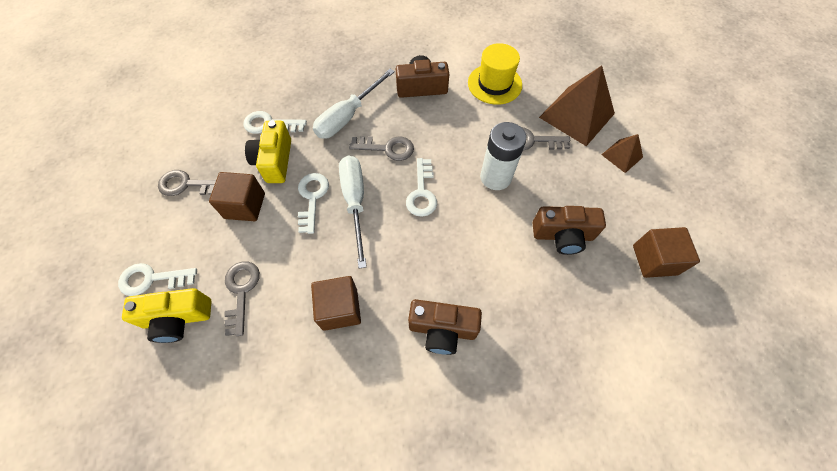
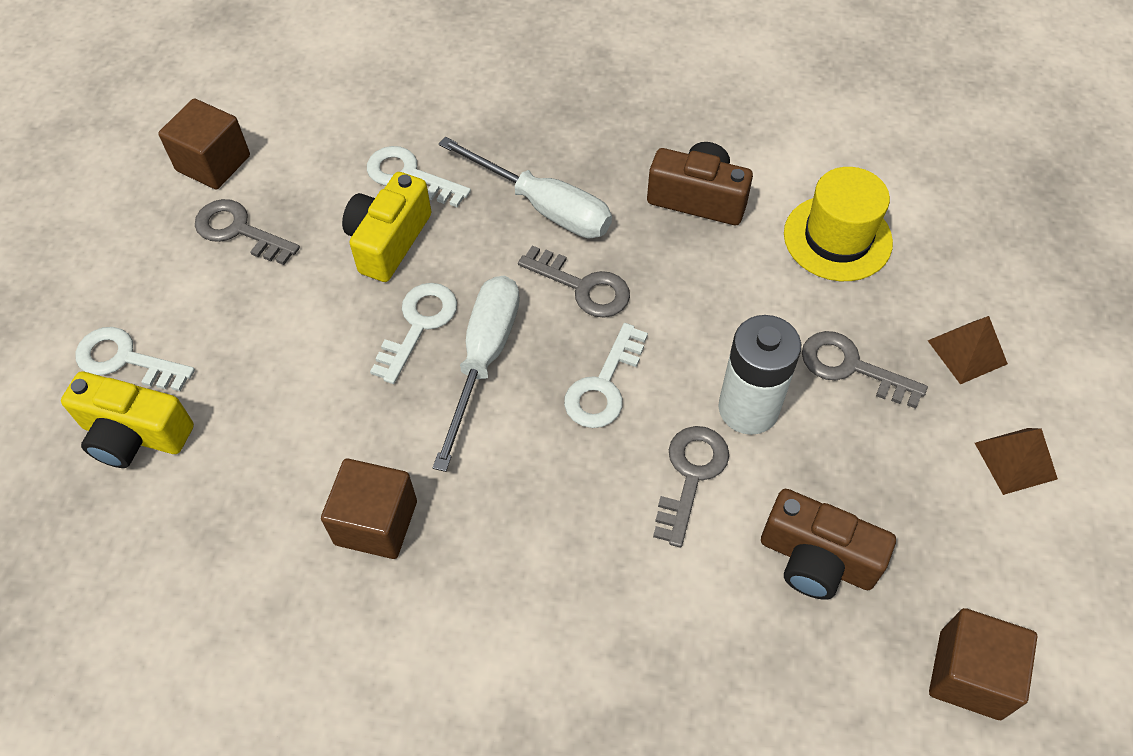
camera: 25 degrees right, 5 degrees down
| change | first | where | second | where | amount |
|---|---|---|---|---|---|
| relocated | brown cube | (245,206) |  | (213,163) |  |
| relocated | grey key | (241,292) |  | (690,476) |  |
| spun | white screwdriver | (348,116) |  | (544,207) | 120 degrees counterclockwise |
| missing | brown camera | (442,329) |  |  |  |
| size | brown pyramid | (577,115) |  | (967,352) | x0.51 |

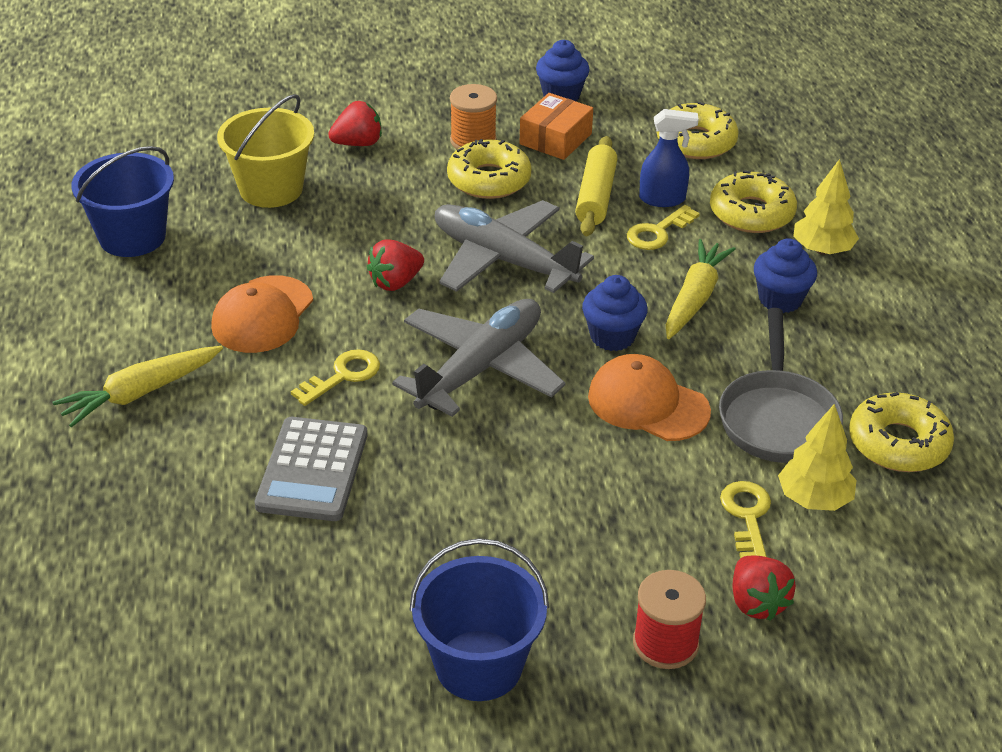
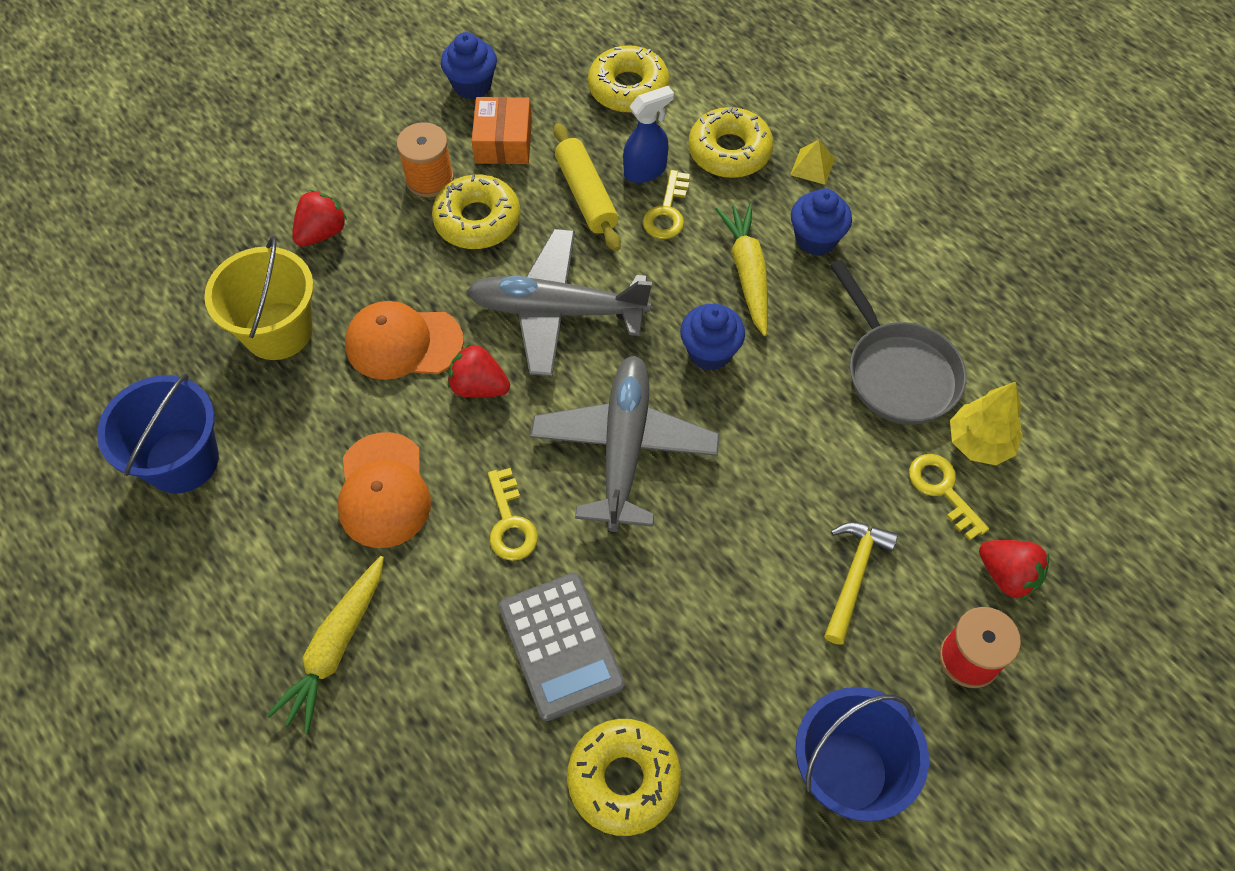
camera: 30 degrees left, 20 degrees up
| change | first | where | second | where | amount |
|---|---|---|---|---|---|
| spun | yellow key | (343,376) |  | (510,523) | 150 degrees clockwise |
| spun | red strawberry | (395,282) |  | (479,387) | 90 degrees clockwise |
| relocated | orange cap | (648,404) |  | (403,343) |  |
| exchanged | yellow tree | (822,250) | yellow pyramid | (812,166) |  |
| relocated | yellow donut | (898,443) |  | (623,779) |  |
| appeared |  |  | yellow hammer | (854,576) |  |

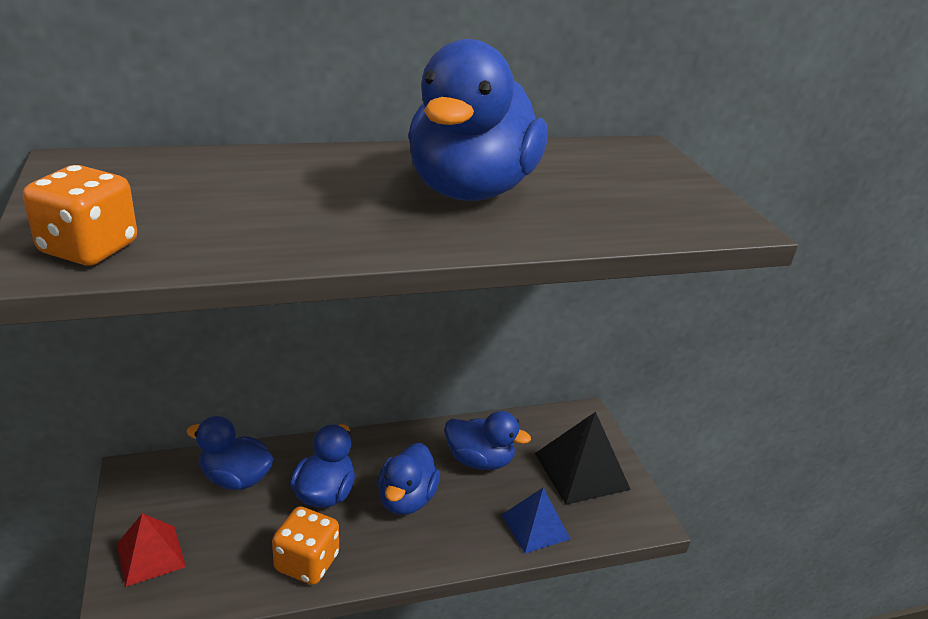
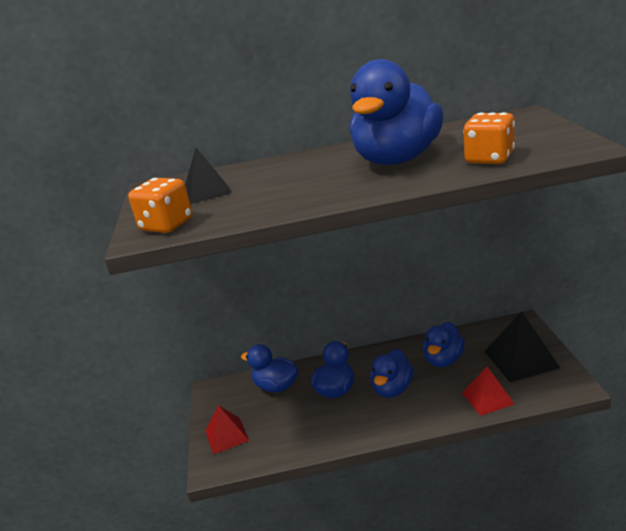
camera: 15 degrees right, 5 degrees down
| change | first | where | second | where | amount |
|---|---|---|---|---|---|
| relocated | orange dice | (307,562) |  | (489,159) |  |
| spun | blue duck | (479,460) |  | (443,360) | 90 degrees clockwise |
| colour | blue pyramid | (535,526) | red pyramid | (487,398) |  |
| appeared |  |  | black pyramid | (207,191) |  |

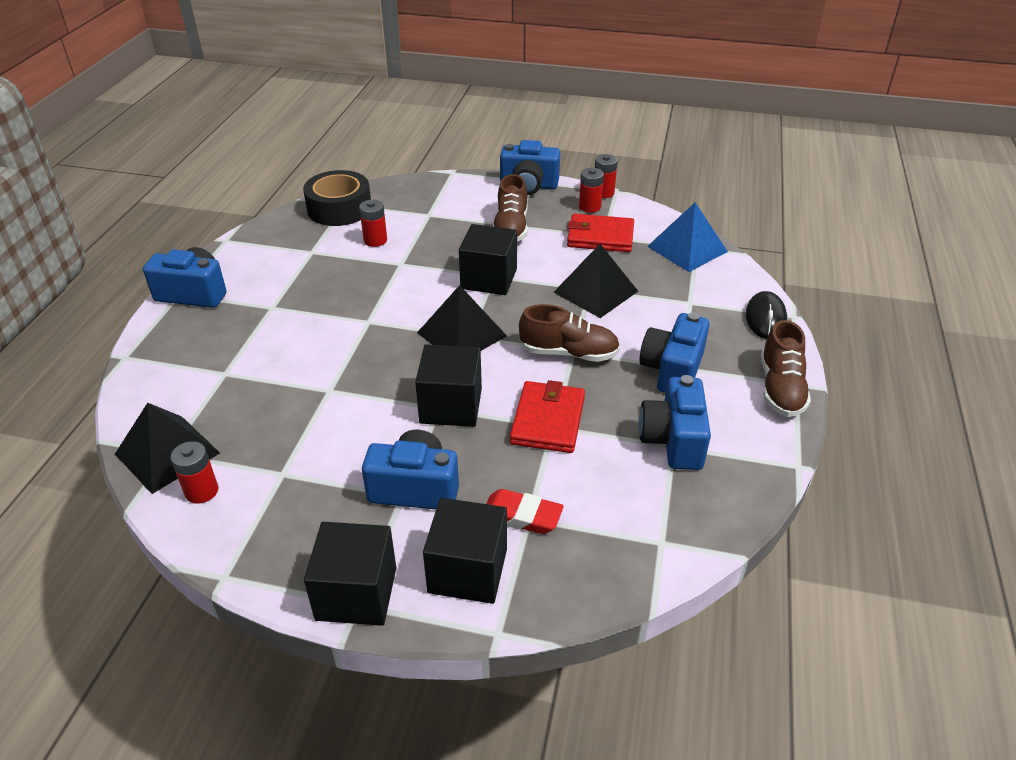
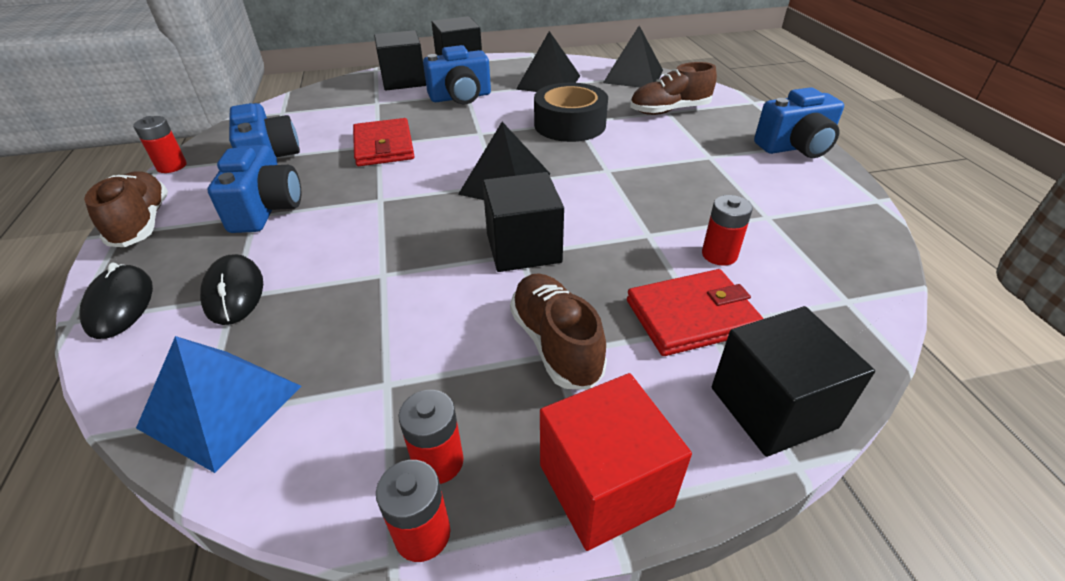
camera: 155 degrees right, 0 degrees up
| change | first | where | second | where | amount |
|---|---|---|---|---|---|
| relocated | red battery | (201,491) |  | (172,166) |  |
| relocated | black tape | (339,208) |  | (570,124) |  |
| relocated | black cube | (451,406) |  | (772,407) |  |
| missing | red eraser | (521,516) |  |  |  |
| exchanged | blue camera | (528,186) | red cube | (604,485) |  |
| relocated | brown shoe | (568,353) |  | (669,110) |  |
| relocated | black pyramid | (596,291) |  | (548,82) |  |
| relocated | red wallet | (600,237) |  | (692,316) |  |
| appeared |  |  | black mouse | (234,292) |  |

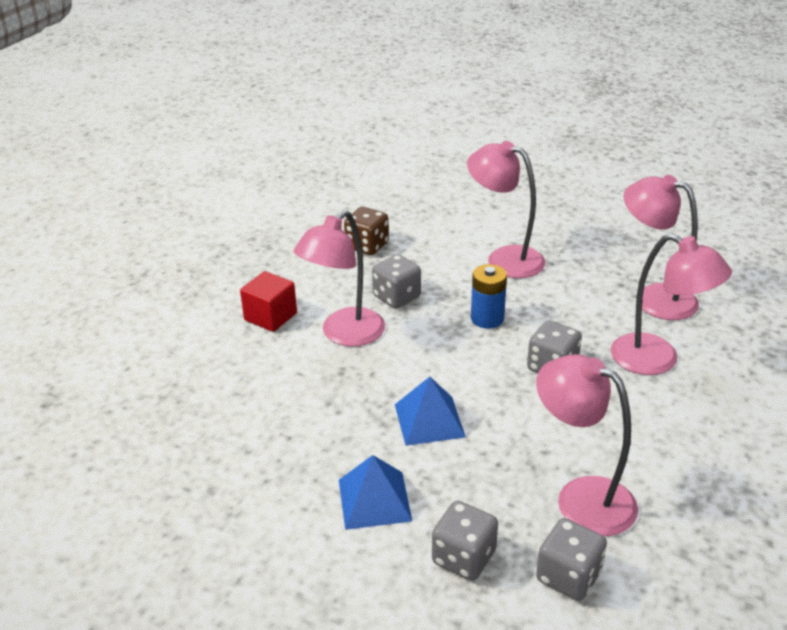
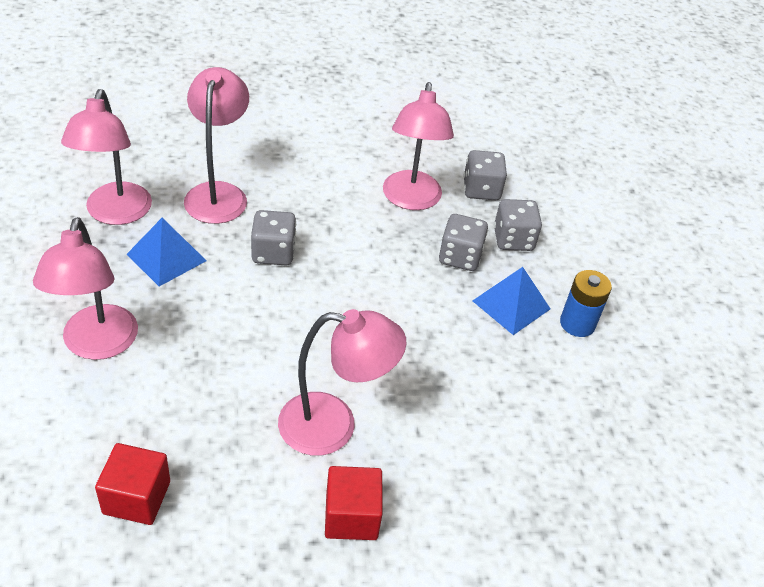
camera: 130 degrees left, 10 degrees up
| change | first | where | second | where | amount |
|---|---|---|---|---|---|
| exchanged | brown dice | (367,246) | red cube | (136,497) |  |
| relocated | grey dice | (396,297) |  | (460,257) |  |
| relocated | blue pyramid | (429,420) |  | (166,257) |  |
| relocated | blue battery | (487,319) |  | (577,323) |  |

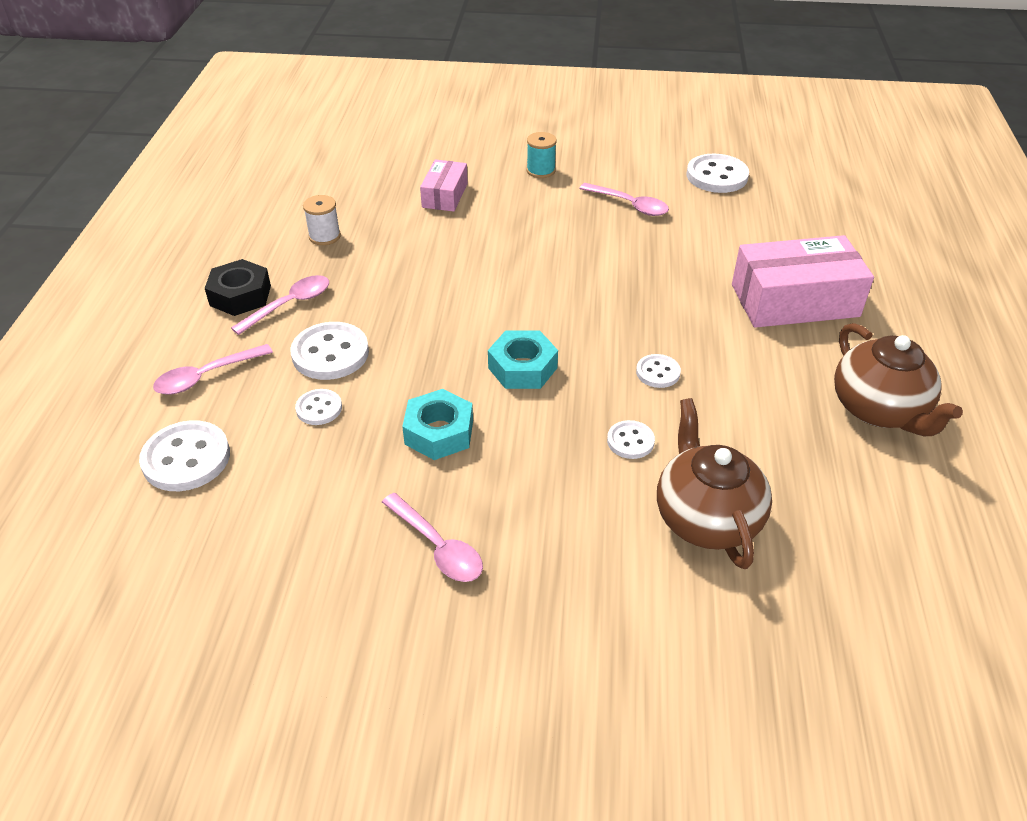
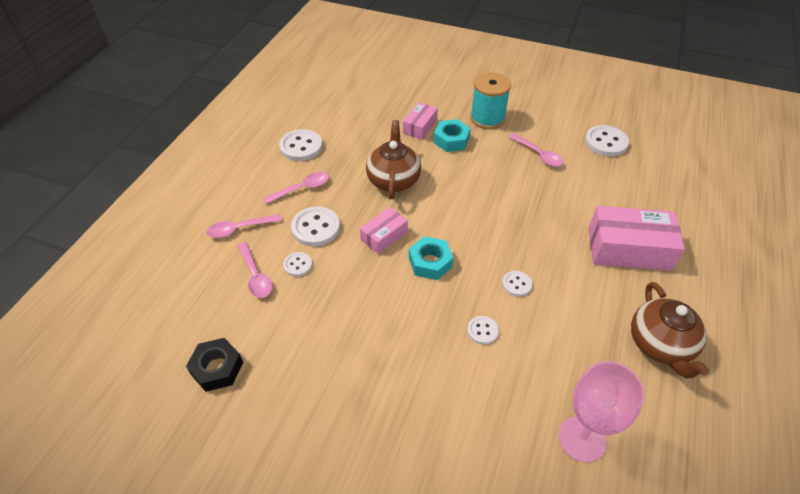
camera: 15 degrees right, 5 degrees up
| change | first | where | second | where | amount |
|---|---|---|---|---|---|
| relocated | white button | (186,458) |  | (301,146) |  |
| relocated | black nut | (240,295) |  | (217,368) |  |
| missing | white spool | (324,236) |  |  |  |
| relocated | pink spoon | (438,547) |  | (255,276) |  |
| relocated | turquoise nut | (439,432) |  | (451,140) |  |
| size | turquoise spool | (541,171) |  | (487,118) | x1.81 |
| relocated | brown teapot | (706,518) |  | (393,180) |  |
| appeared |  |  | pink box | (384,236) |  |
| appeared |  |  | pink goblet | (582,439) |  |

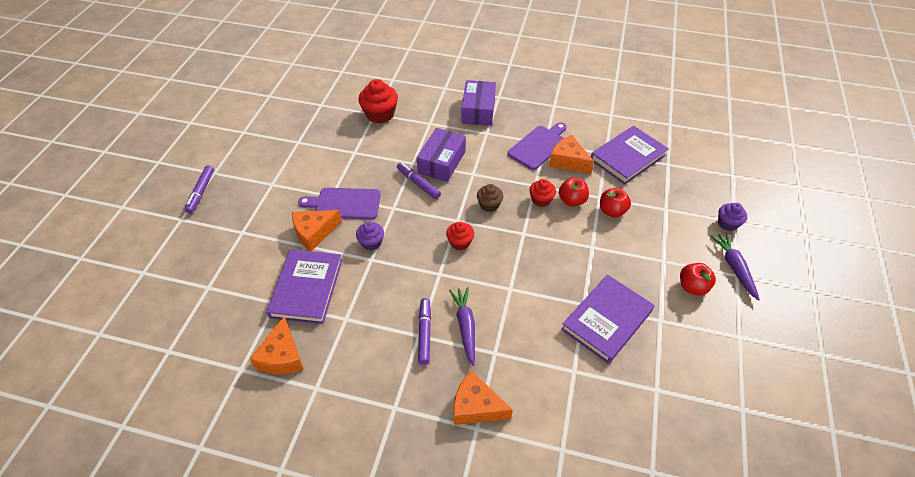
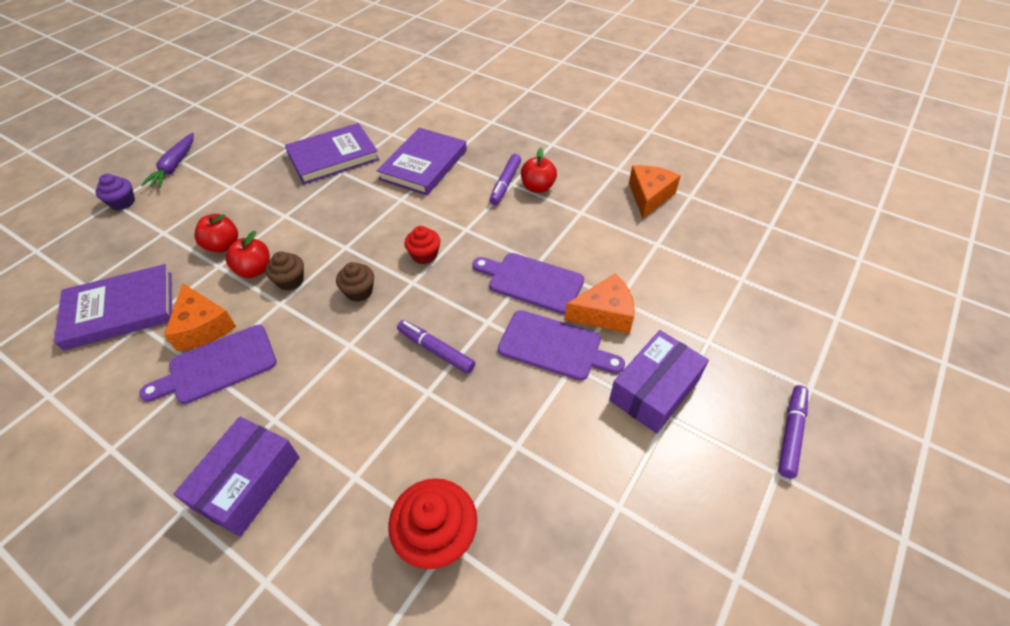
camera: 160 degrees left, 0 degrees up
| change | first | where | second | where | amount |
|---|---|---|---|---|---|
| relocated | purple book | (307,288) |  | (423,165) |  |
| exchanged | purple cupcake | (371,242) | purple cutting board | (531,282) |  |
| spun | purple marker | (418,184) |  | (436,350) | 150 degrees clockwise |
| relocated | purple box | (441,162) |  | (654,390) |  |
| missing | purple carrot | (465,327) |  |  |  |
| missing | orange cheese | (476,406) |  |  |  |
| colour | red cupcake | (541,200) | brown cupcake | (290,281) |  |
| relocated | red apple | (692,287) |  | (538,187) |  |

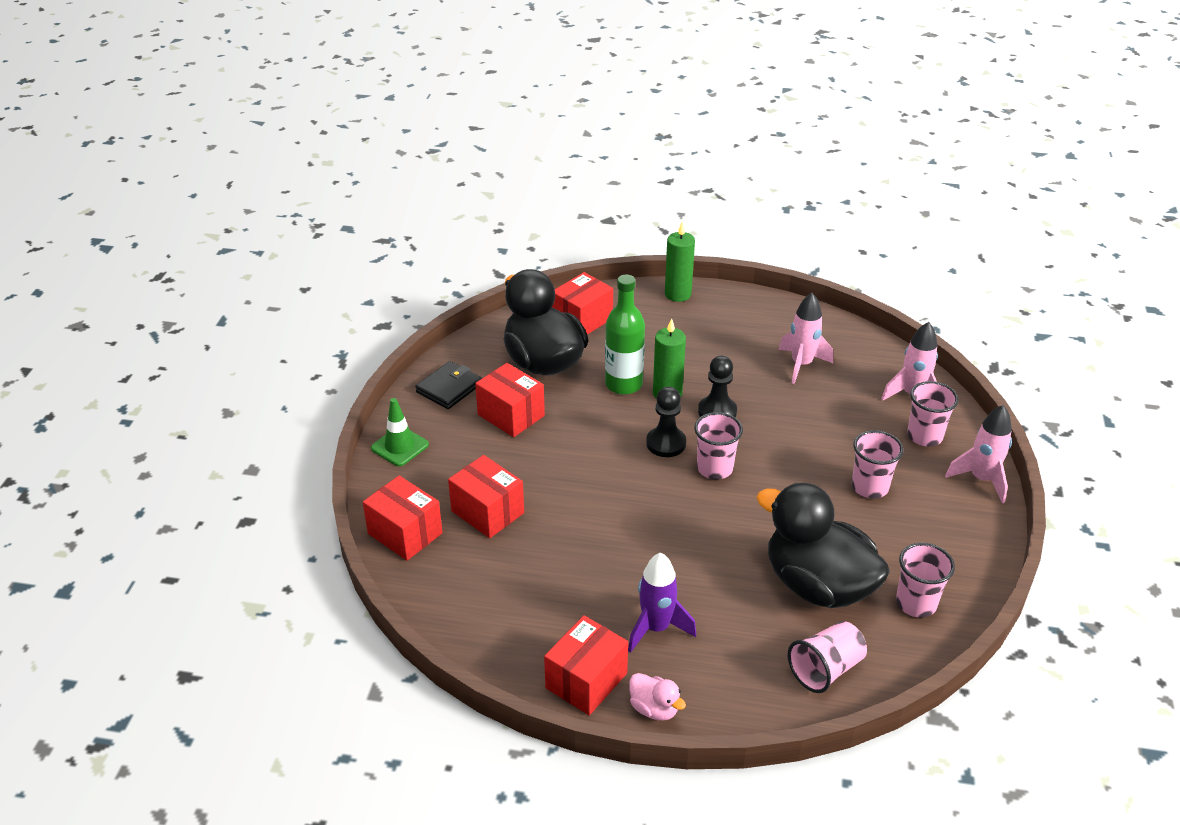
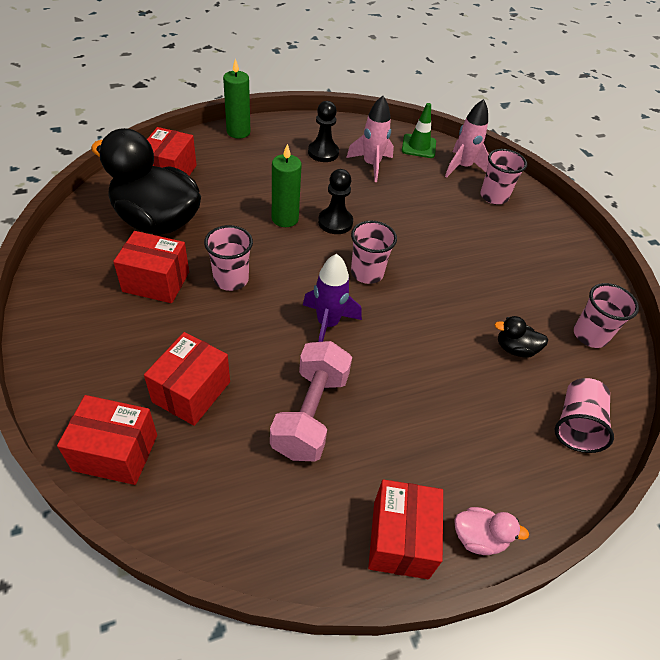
camera: 35 degrees left, 10 degrees up
| change | first | where | second | where | amount |
|---|---|---|---|---|---|
| relocated | green traffic cone | (399,446) |  | (418,146) |  |
| missing | black wallet | (449,388) |  |  |  |
| spun | red box | (487,512) |  | (191,392) | 75 degrees counterclockwise |
| missing | green bottle | (623,384) |  |  |  |
| relocated | purple rocket | (656,628) |  | (327,324) |  |
| relocated | black pawn | (666,443) |  | (323,152) |  |
| size | black duck | (817,585) |  | (515,349) | x0.41 |
| relocated | pink cup | (870,487) |  | (231,279) |  |
| missing | pink rocket | (981,479) |  |  |  |
| appeared |  |  | pink dumbbell | (310,414) |  |

